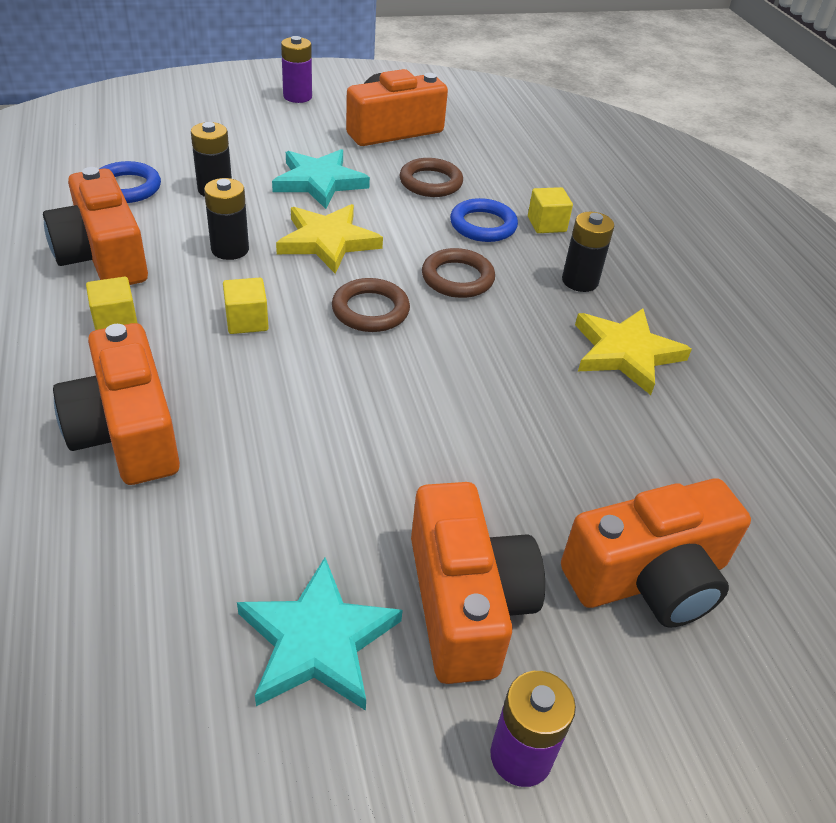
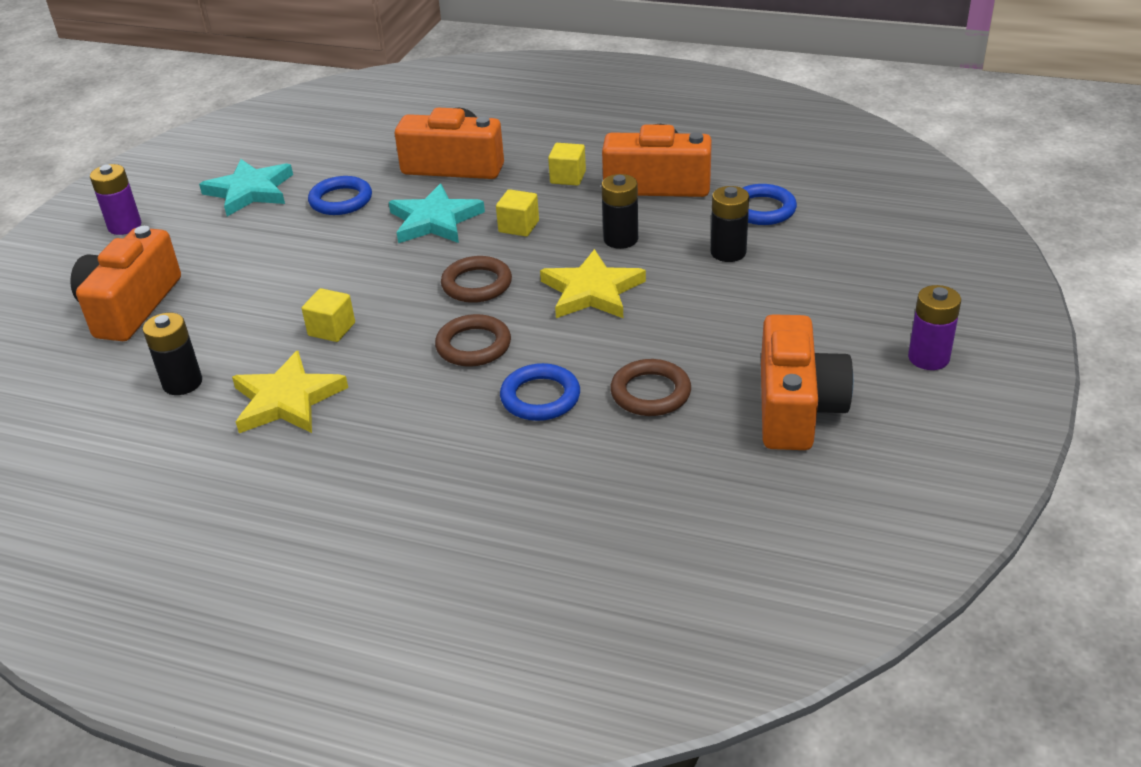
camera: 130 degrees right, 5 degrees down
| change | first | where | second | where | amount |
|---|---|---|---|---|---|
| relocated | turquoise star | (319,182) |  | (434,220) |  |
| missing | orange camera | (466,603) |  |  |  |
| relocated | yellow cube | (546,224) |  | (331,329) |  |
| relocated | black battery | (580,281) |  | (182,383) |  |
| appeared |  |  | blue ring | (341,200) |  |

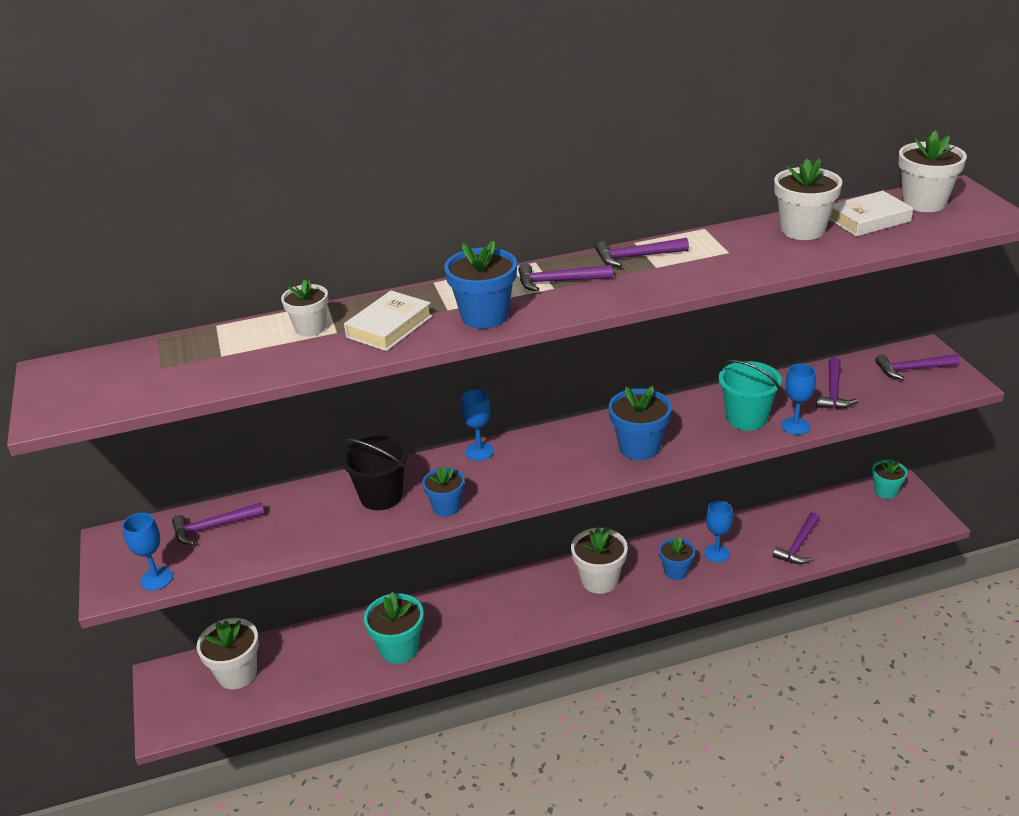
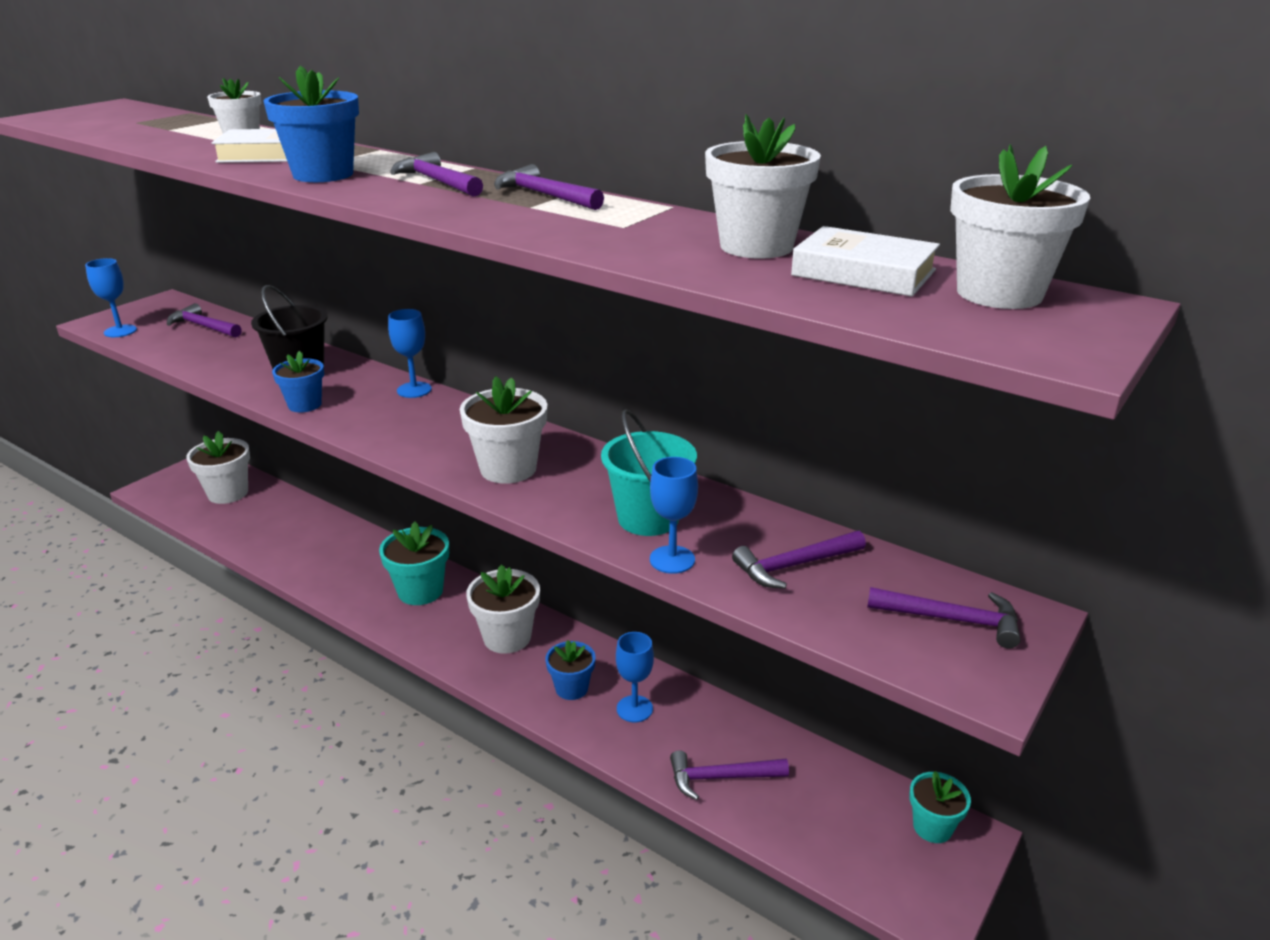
camera: 50 degrees right, 5 degrees down
| change | first | where | second | where | amount |
|---|---|---|---|---|---|
| relocated | turquoise flower pot | (399,648) |  | (420,591) |  |
| colour | blue flower pot | (639,447) | white flower pot | (508,469) |  |
| spun | purple hammer | (913,369) |  | (951,619) | 150 degrees clockwise |

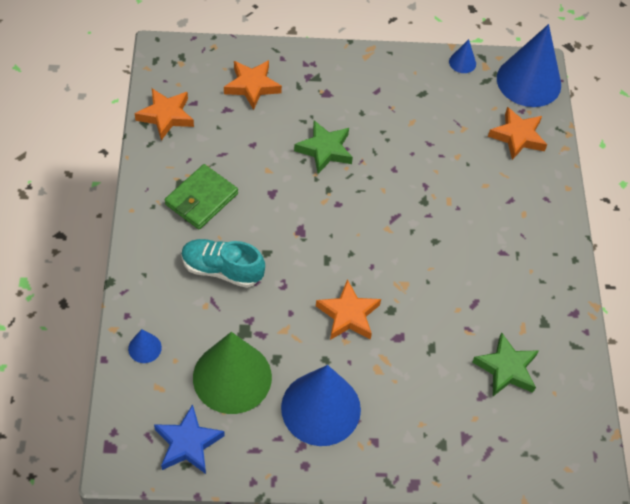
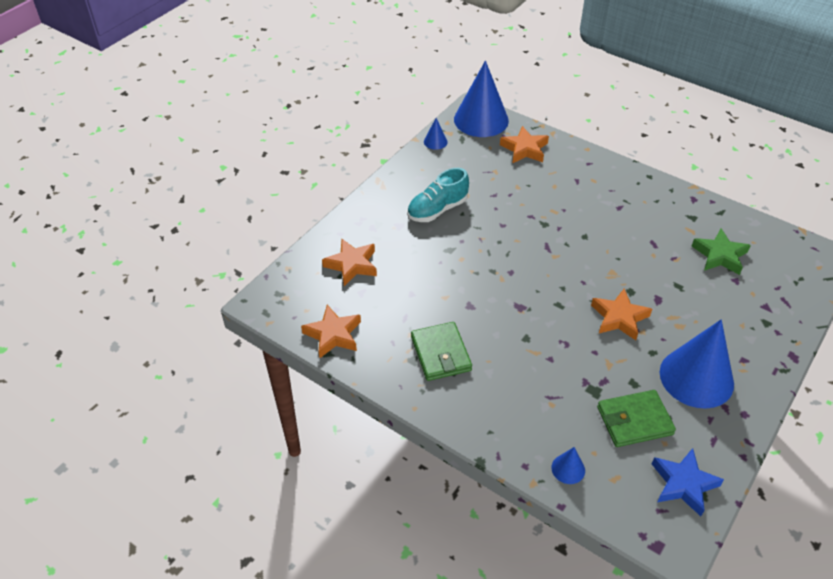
camera: 50 degrees left, 10 degrees down
| change | first | where | second | where | amount |
|---|---|---|---|---|---|
| relocated | turquoise shoe | (222,269) |  | (437,210) |  |
| exchanged | green cone | (232,377) | green wallet | (634,421) |  |
| missing | green star | (325,150) |  |  |  |

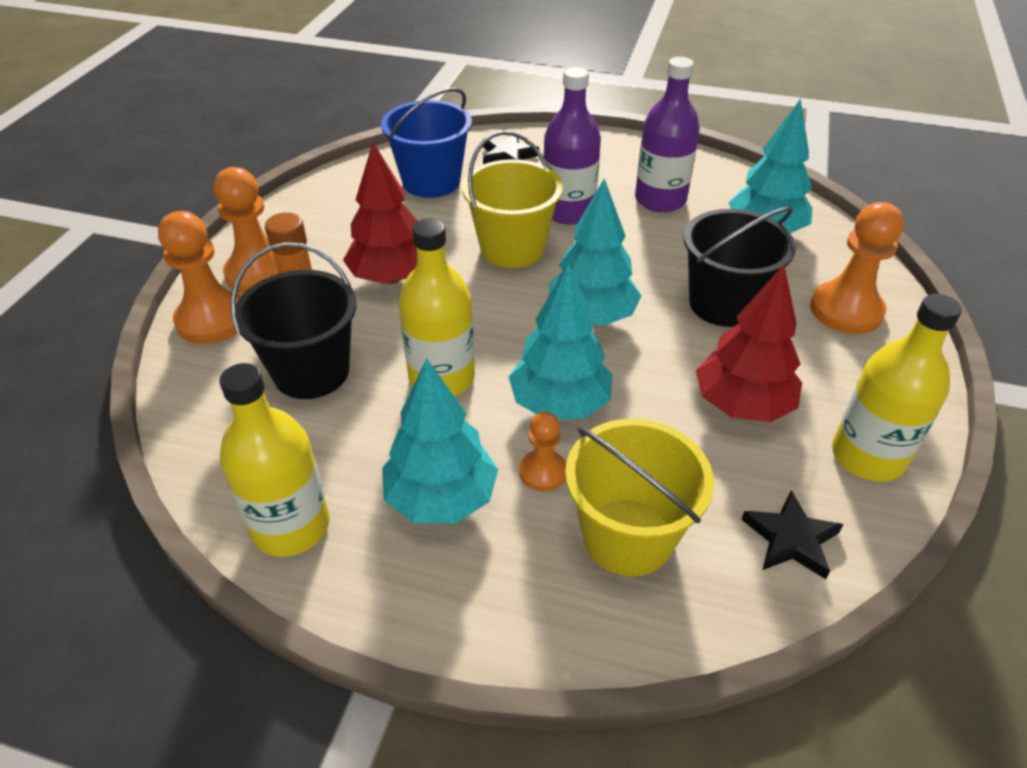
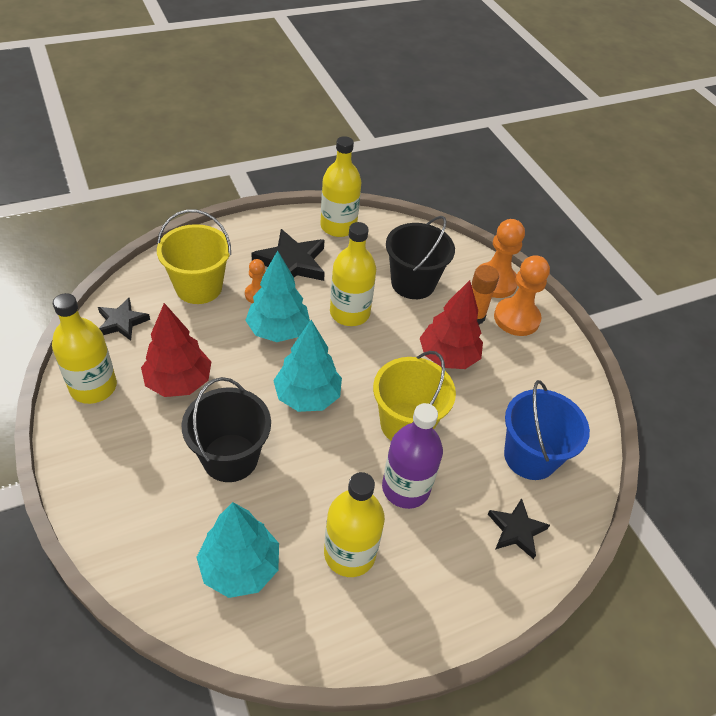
camera: 135 degrees right, 5 degrees up
| change | first | where | second | where | amount |
|---|---|---|---|---|---|
| exchanged | turquoise tree | (441,498) | black star | (291,263) |  |
| colour | purple bottle | (660,200) | yellow bottle | (349,553) |  |
| missing | orange pawn | (846,310) |  |  |  |

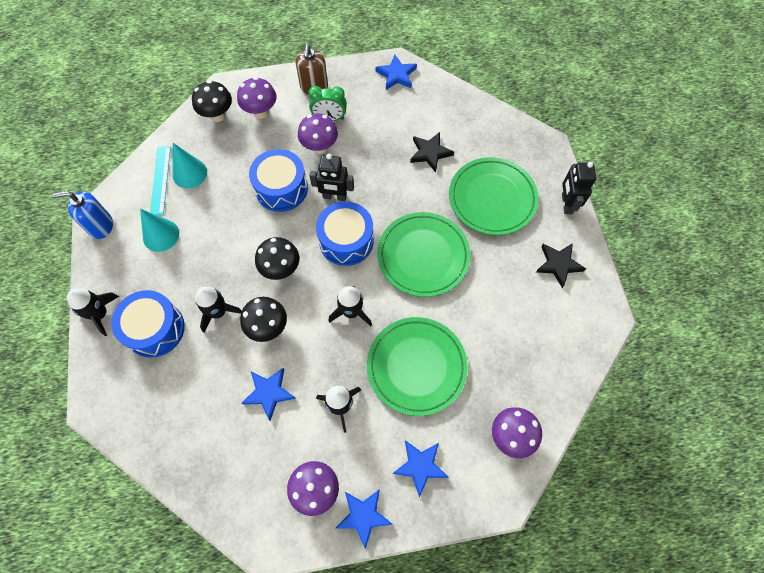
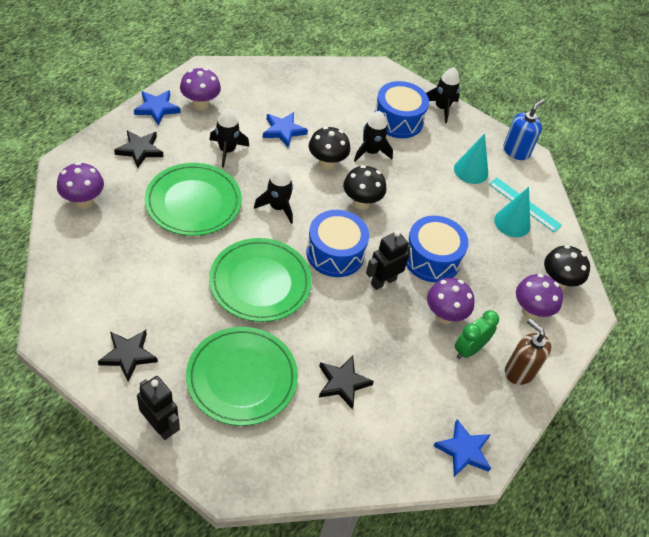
camera: 130 degrees right, 15 degrees down
| change | first | where | second | where | amount |
|---|---|---|---|---|---|
| colour | blue star | (420,466) | black star | (140,150) |  |

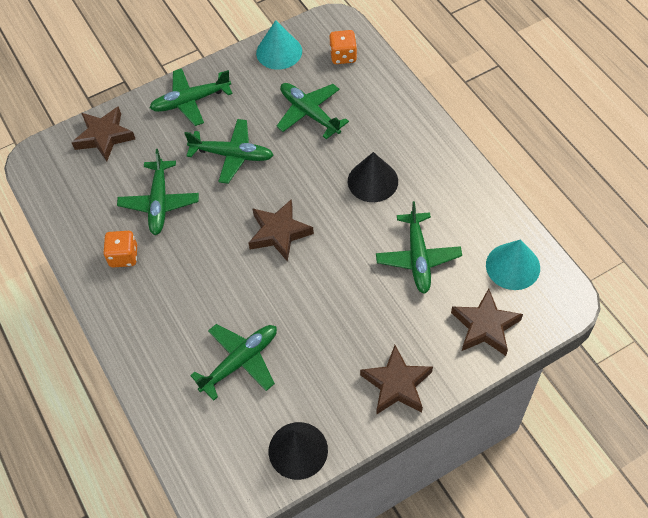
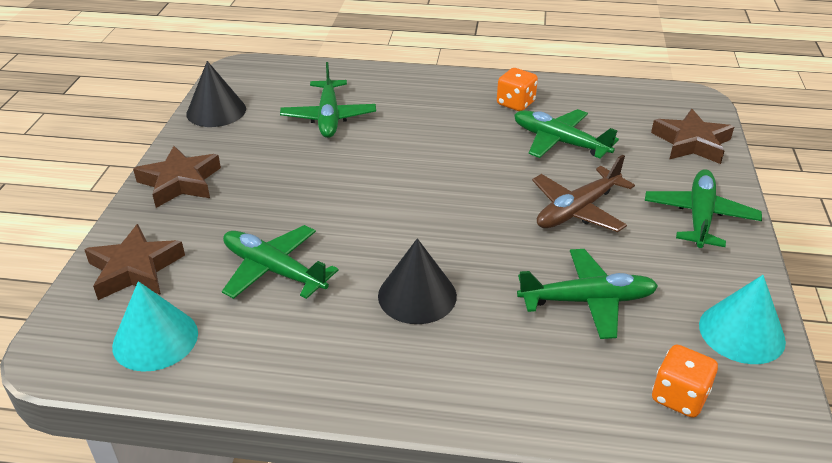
camera: 125 degrees right, 20 degrees down
| change | first | where | second | where | amount |
|---|---|---|---|---|---|
| colour | green plane | (232,155) | brown plane | (578,210) |  |
| missing | brown star | (279,233) |  |  |  |

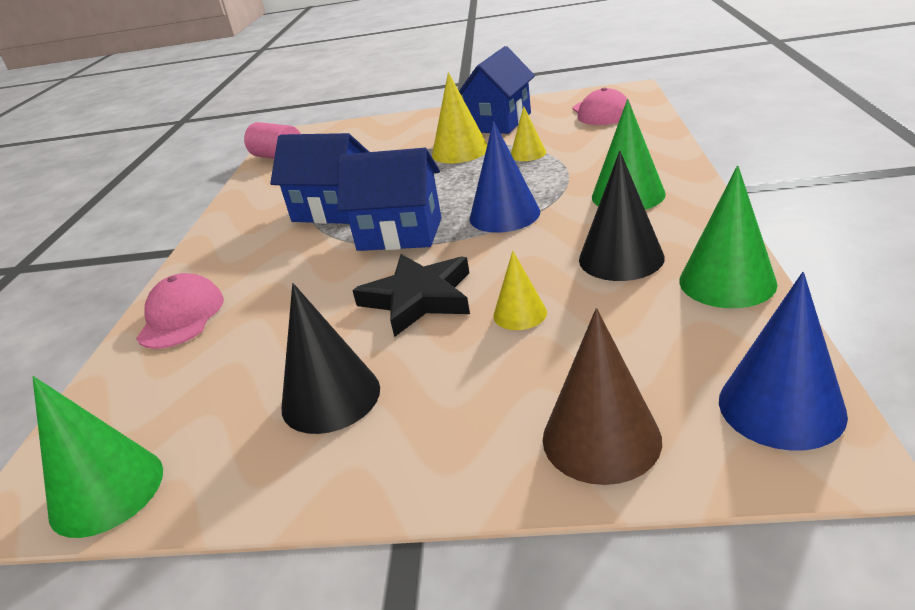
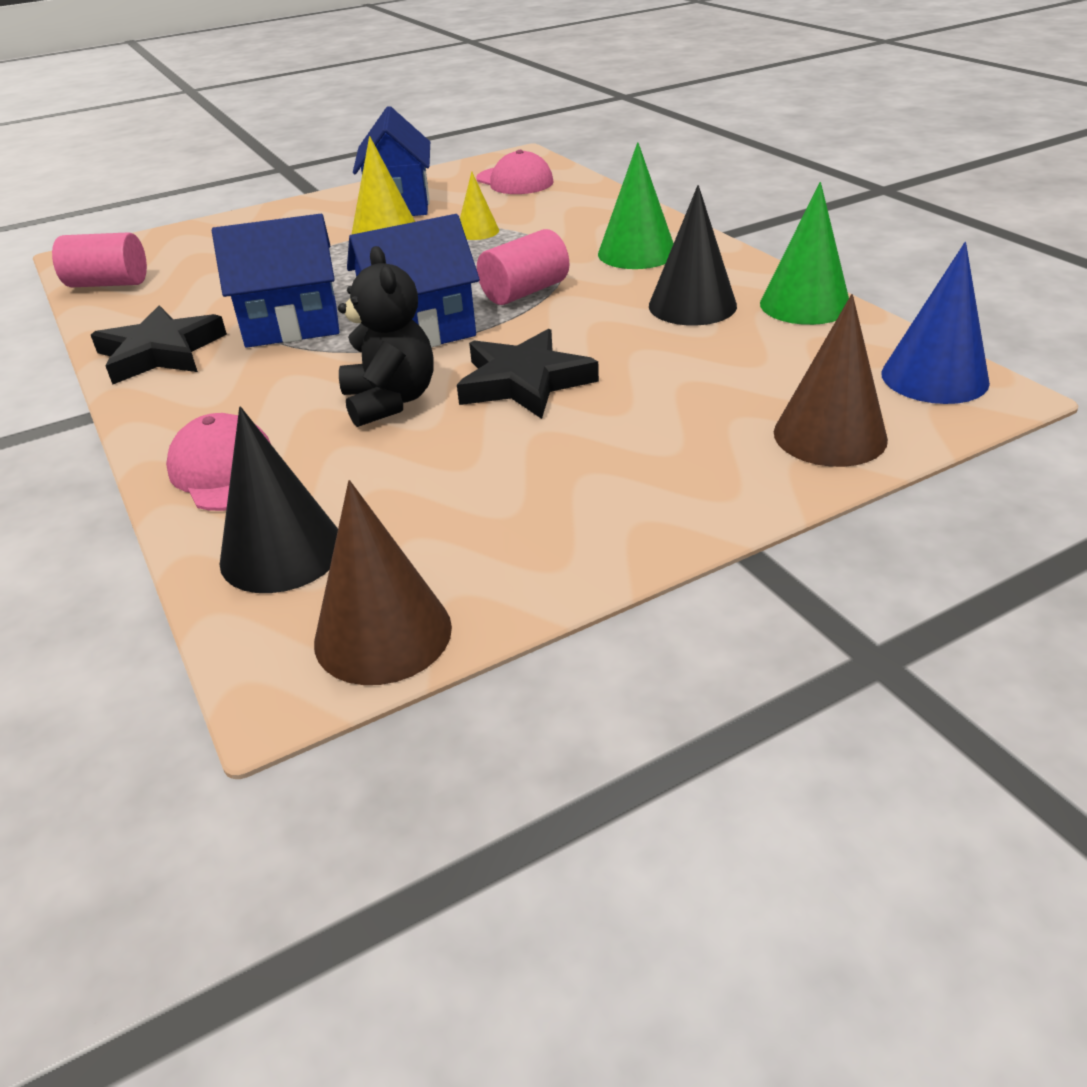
camera: 35 degrees left, 5 degrees up
| change | first | where | second | where | amount |
|---|---|---|---|---|---|
| colour | green cone | (107,491) | brown cone | (383,634) |  |
| relocated | black cone | (331,397) |  | (282,552) |  |
| exchanged | blue cone | (504,215) | pink cylinder | (524,292) |  |
| missing | yellow cone | (520,314) |  |  |  |
| appeared |  |  | black star | (160,353) |  |
| appeared |  |  | black teddy bear | (390,401) |  |

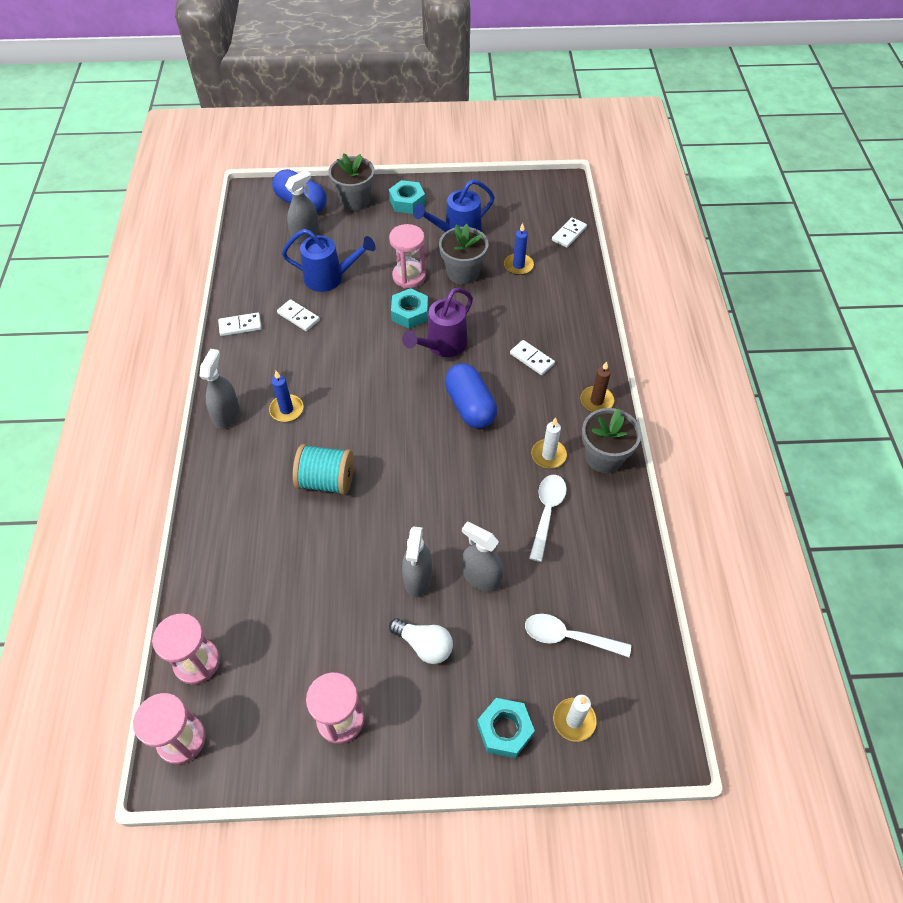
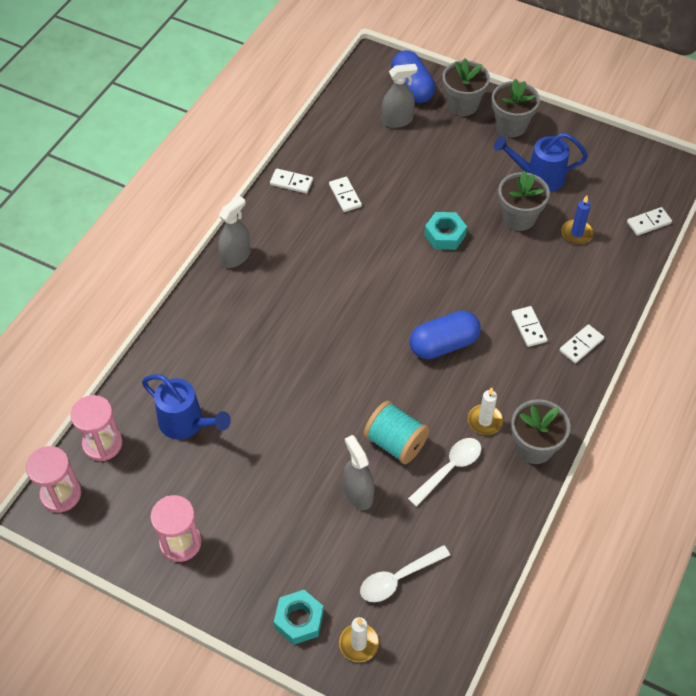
camera: 30 degrees right, 0 degrees up
| change | first | where | second | where | amount |
|---|---|---|---|---|---|
| missing | blue candle | (286,409) |  |  |  |
| relocated | blue watering can | (329,278) |  | (186,423) |  |
| relocated | turquoise spool | (326,481) |  | (395,443) |  |
| exchanged | turquoise nut | (407,202) | grey flower pot | (511,125) |  |
| missing | pink hourglass | (409,276) |  |  |  |
| missing | white light bulb | (424,645) |  |  |  |
| missing | purple watering can | (442,345) |  |  |  |
| missing | grey spray bottle | (418,578) |  |  |  |
| spun | blue capsule | (470,406) |  | (443,344) | 60 degrees clockwise |
| spun | white spoon | (568,637) |  | (398,578) | 75 degrees counterclockwise |
| missing | brown candle | (596,401) |  |  |  |
| appeared |  |  | white domino | (581,345) |  |

